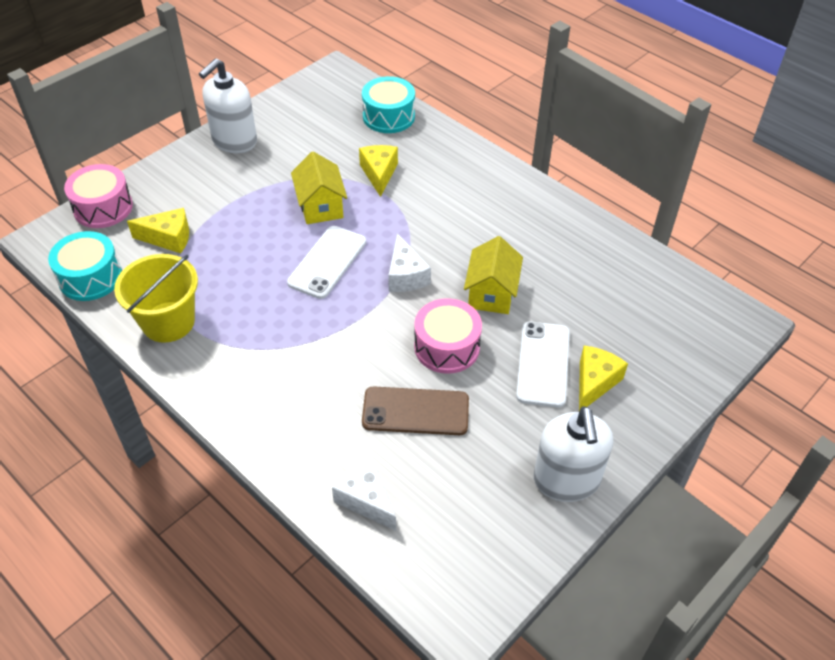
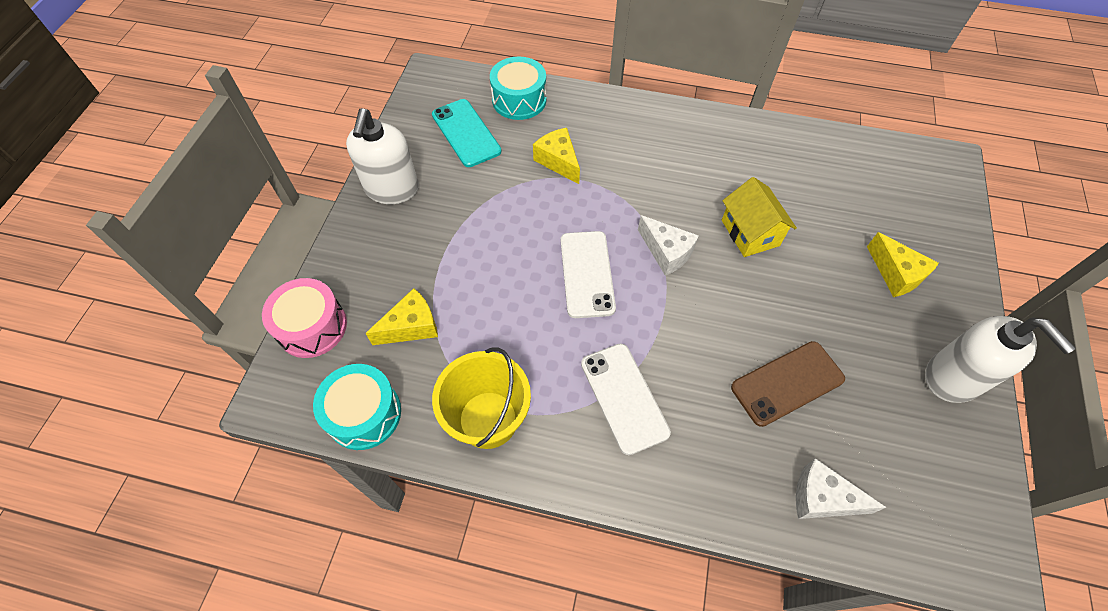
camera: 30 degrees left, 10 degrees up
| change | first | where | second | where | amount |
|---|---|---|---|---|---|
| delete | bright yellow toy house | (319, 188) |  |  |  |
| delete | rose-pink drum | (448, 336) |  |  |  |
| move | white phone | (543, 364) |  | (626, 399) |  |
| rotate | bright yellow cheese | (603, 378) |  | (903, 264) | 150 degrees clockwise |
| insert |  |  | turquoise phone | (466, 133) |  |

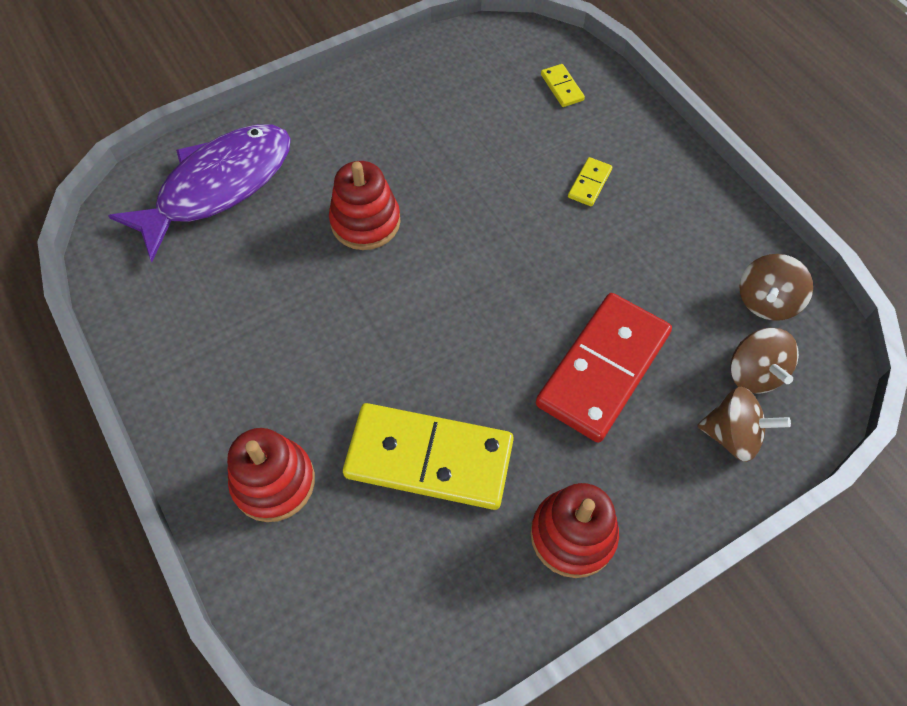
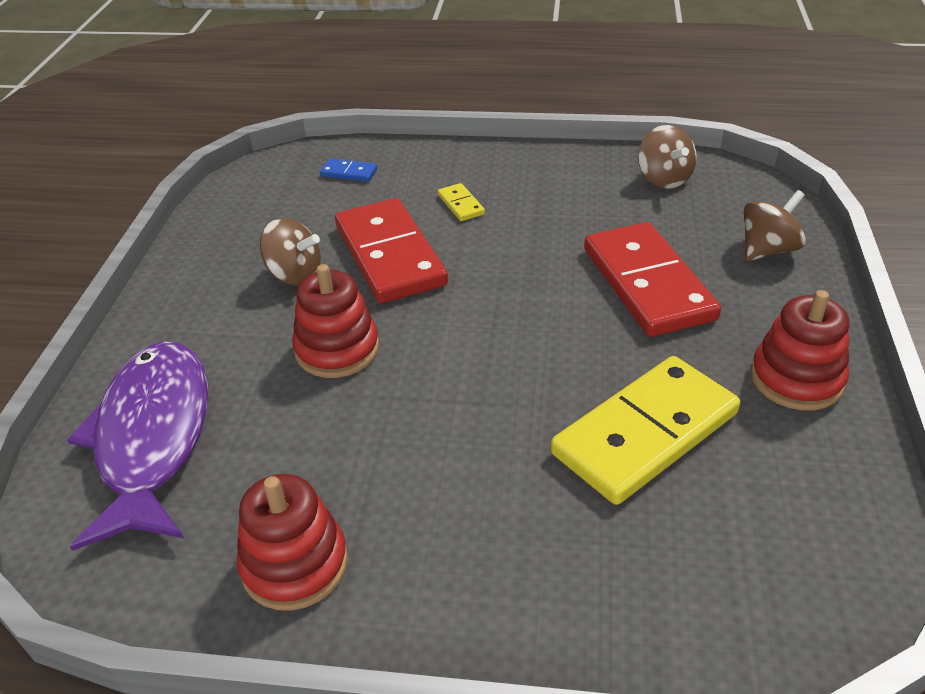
camera: 50 degrees left, 20 degrees down
| change | first | where | second | where | amount |
|---|---|---|---|---|---|
| move | red stacking rings | (271, 475) |  | (292, 542) |  |
| recolor | bright yellow domino piece | (563, 85) | cobalt domino piece | (348, 170) |  |
| move | dark brown spinning top | (764, 361) |  | (290, 252) |  |
| insert |  |  | red domino piece | (391, 250) |  |

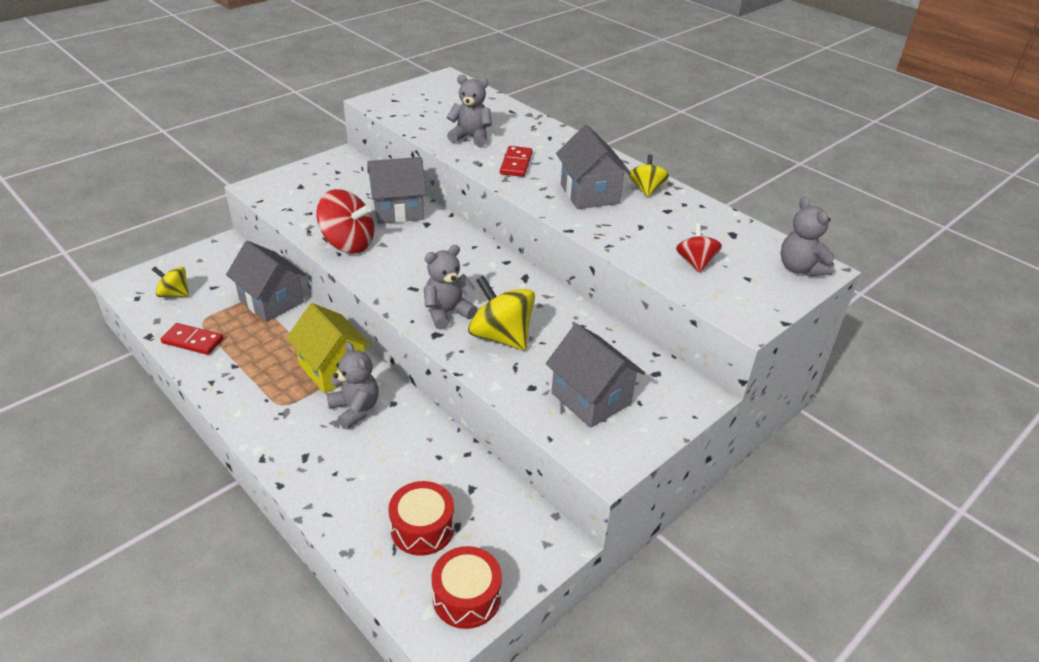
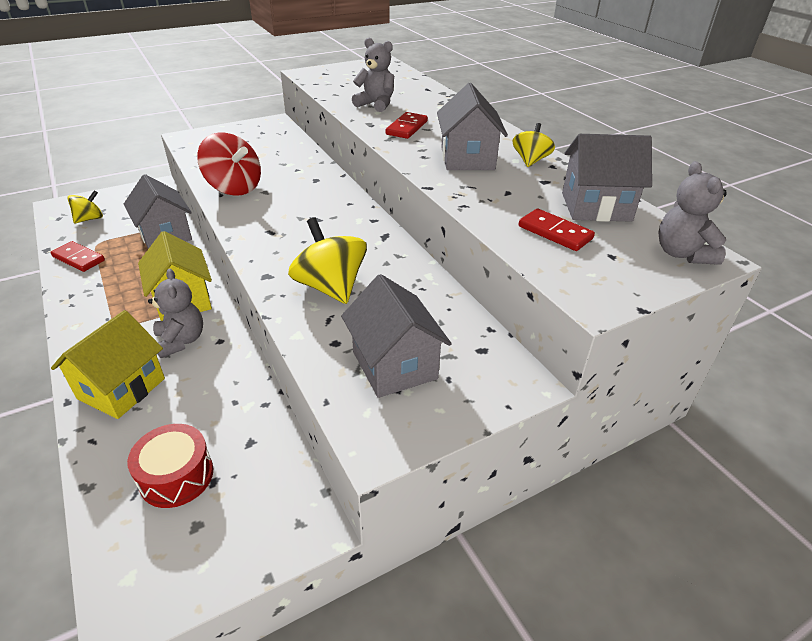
camera: 15 degrees right, 0 degrees up
| change | first | where | second | where | amount |
|---|---|---|---|---|---|
| rotate | bright yellow spinning top | (170, 282) |  | (85, 207) | 105 degrees clockwise |
| move | ash-grey toy house | (397, 190) |  | (607, 178) |  |
| delete | ash-grey teddy bear | (450, 287) |  |  |  |
| delete | red drum | (466, 587) |  |  |  |
| replace | red spinning top | (699, 248) | red domino piece | (557, 229) |  |
| insert |  |  | bright yellow toy house | (108, 364) |  |

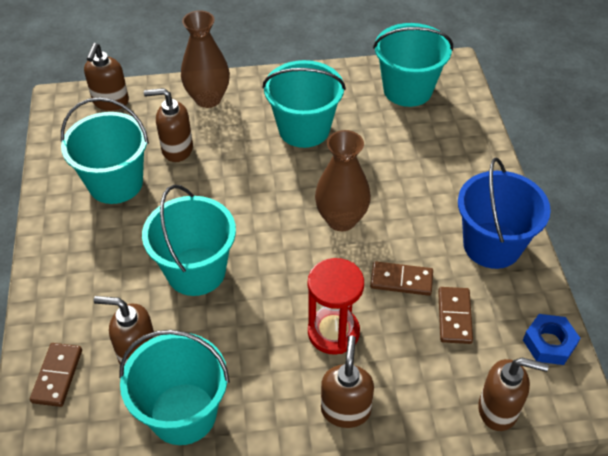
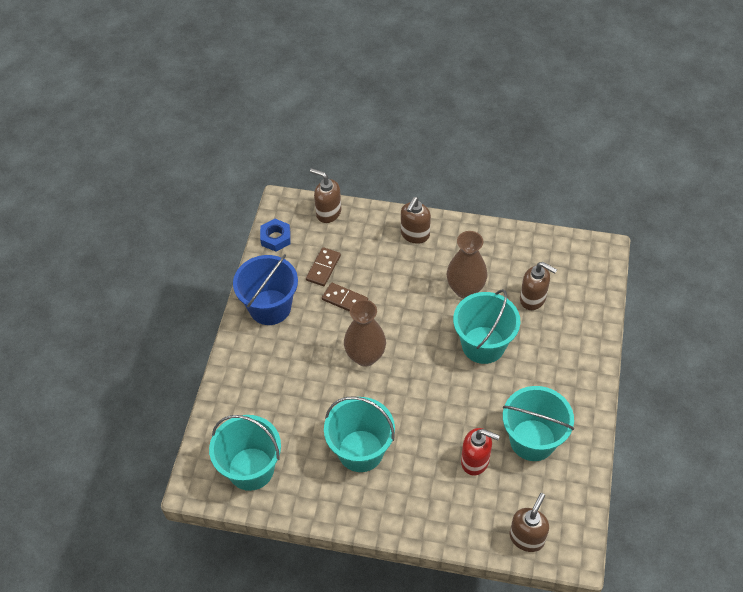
camera: 160 degrees left, 5 degrees up
| change | first | where | second | where | amount |
|---|---|---|---|---|---|
| delete | dark brown domino piece | (56, 375) |  |  |  |
| delete | turquoise sand bucket | (174, 387) |  |  |  |
| recolor | dark brown soap dispenser | (168, 125) | red soap dispenser | (480, 452) |  |
| move | dark brown flower vase | (205, 59) |  | (467, 265) |  |
| delete | red sandglass | (336, 306) |  |  |  |

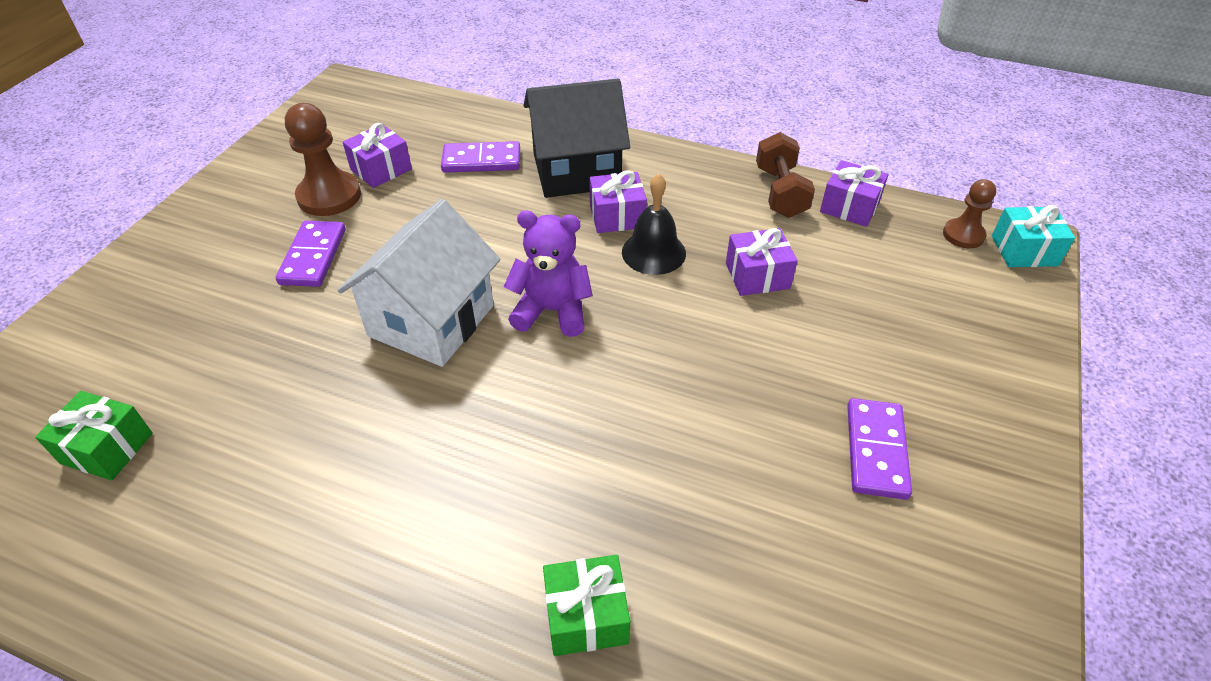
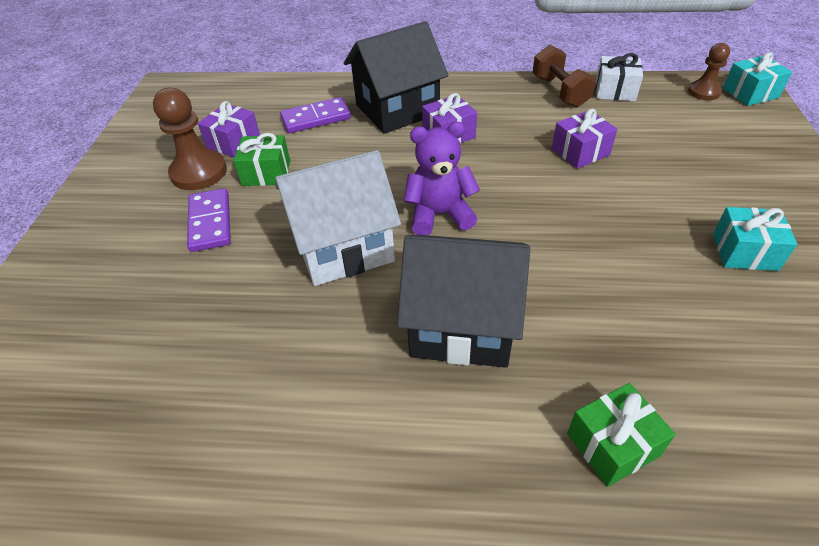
camera: 15 degrees left, 0 degrees up
| change | first | where | second | where | amount |
|---|---|---|---|---|---|
| move | leaf-green wrapped gift | (94, 435) |  | (261, 159) |  |
| rotate | white toy house | (419, 283) |  | (338, 218) | 60 degrees clockwise |
| delete | jet-black school bell | (654, 224) |  |  |  |
| recolor | purple wrapped gift | (854, 193) | white wrapped gift | (619, 77) |  |
| replace | purple domino piece | (879, 449) | turquoise wrapped gift | (755, 239) |  |
| insert |  |  | jet-black toy house | (463, 301) |  |

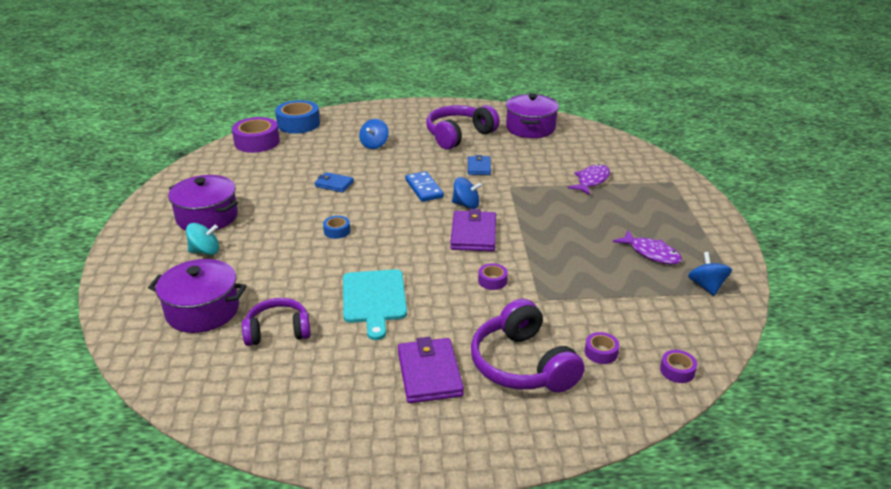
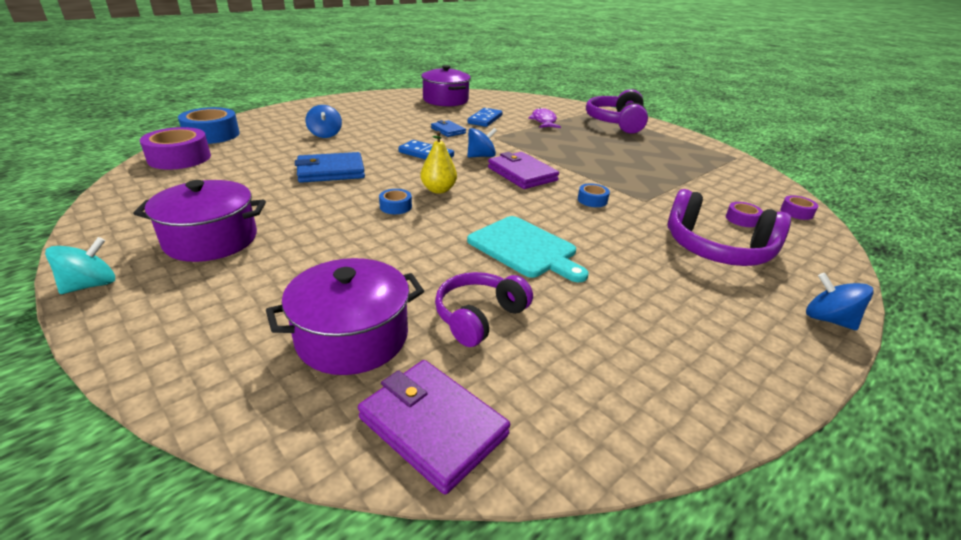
camera: 40 degrees left, 0 degrees up
| change | first | where | second | where | amount |
|---|---|---|---|---|---|
| move | turquoise spinning top | (202, 239) |  | (80, 265) |  |
| resize | cobalt wallet | (334, 182) |  | (330, 167) | x1.65 |
| move | purple wallet | (431, 370) |  | (434, 427) |  |
| move | purple headset | (463, 127) |  | (617, 111) |  |
| recolor | purple roll of tape | (493, 276) | cobalt roll of tape | (594, 195) |  |
| delete | purple fish figure | (647, 247) |  |  |  |
| move | cobalt spinning top | (710, 274) |  | (840, 301) |  |
| insert |  |  | bright yellow pear fruit | (439, 162) |  |
| insert |  |  | cobalt domino piece | (485, 117) |  |

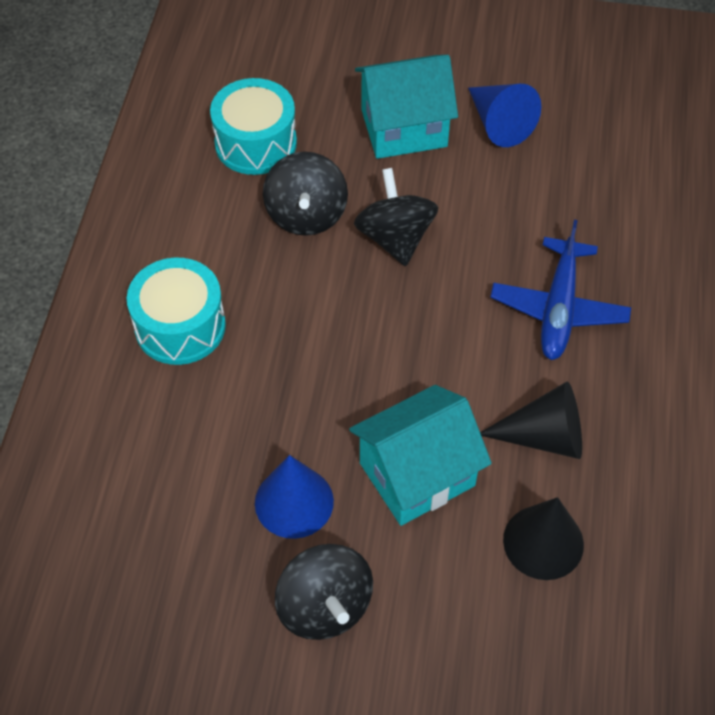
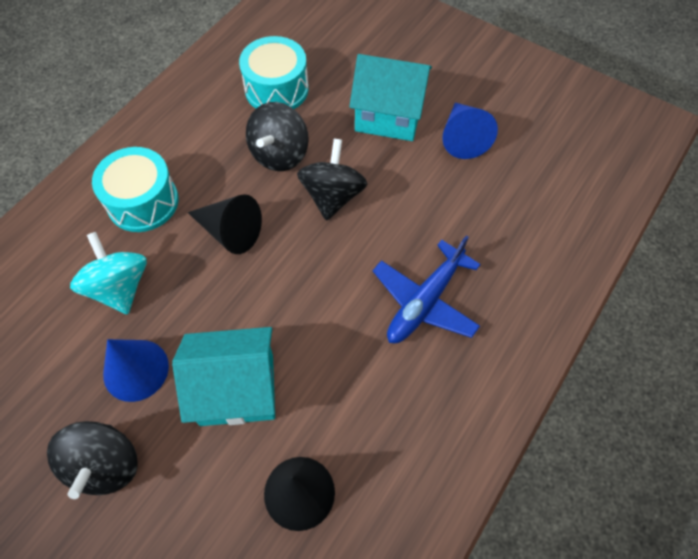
camera: 25 degrees right, 5 degrees up
| change | first | where | second | where | amount |
|---|---|---|---|---|---|
| move | jet-black solid cone | (531, 420) |  | (225, 224) |  |
| insert |  |  | turquoise spinning top | (108, 273) |  |

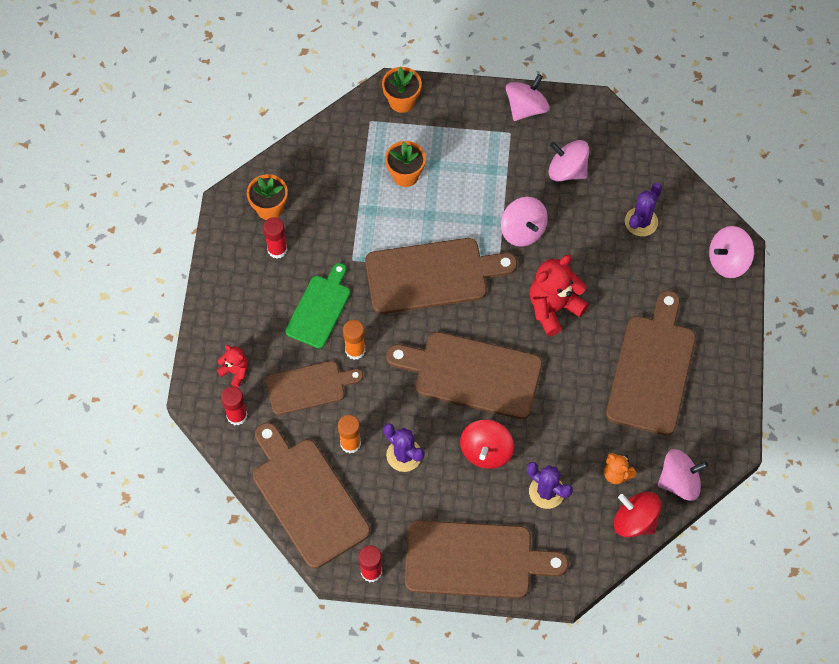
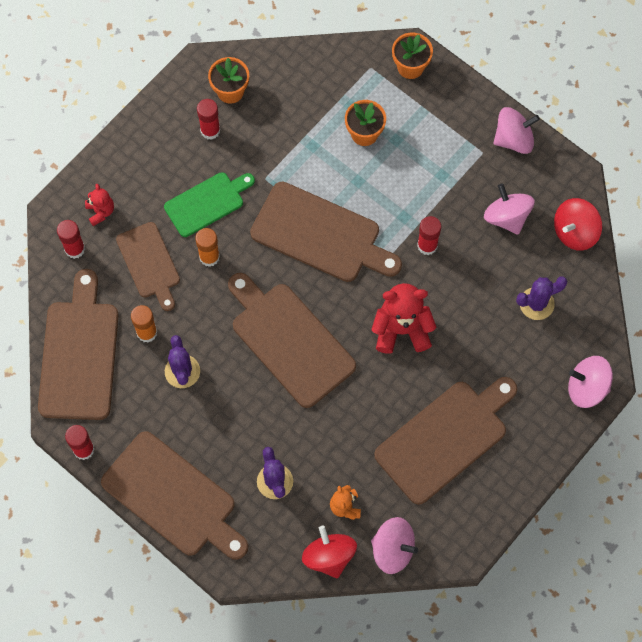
camera: 35 degrees right, 5 degrees up
| change | first | where | second | where | amount |
|---|---|---|---|---|---|
| rotate | dark brown chopping board | (314, 388) |  | (148, 266) | 45 degrees clockwise |
| move | red spinning top | (487, 444) |  | (578, 224) |  |
| replace | rose-pink spinning top | (524, 222) | red glue | (429, 235) |  |

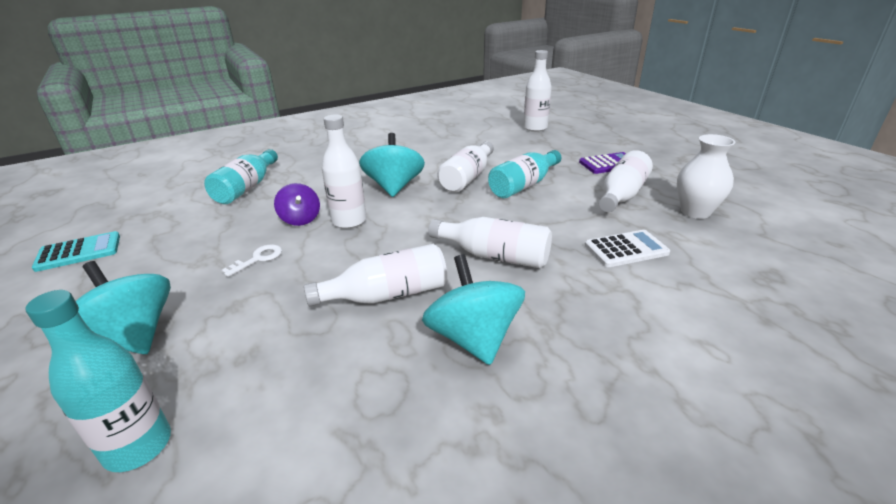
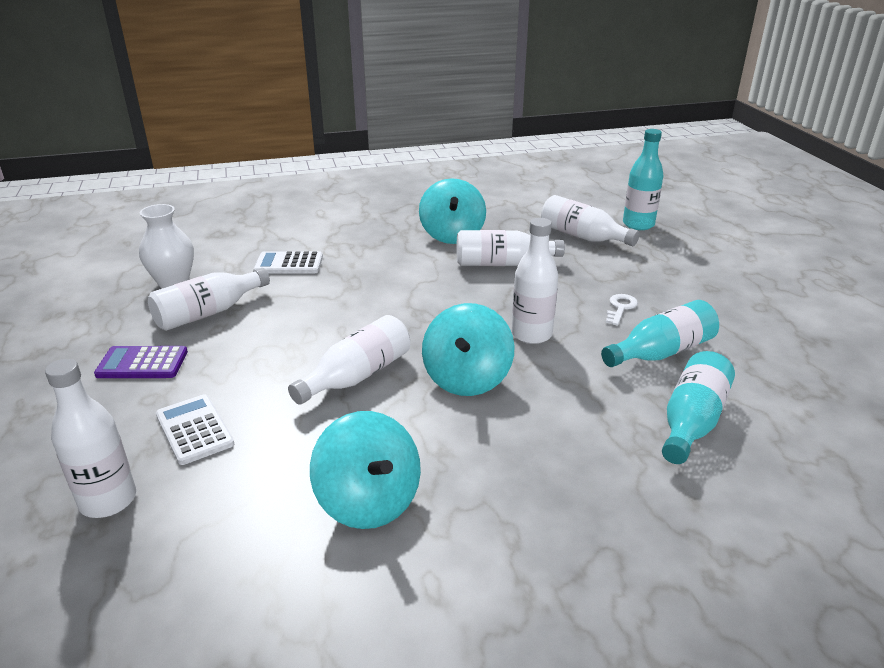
camera: 165 degrees left, 0 degrees up
| change | first | where | second | where | amount |
|---|---|---|---|---|---|
| delete | turquoise pocket calculator | (76, 251) |  |  |  |
| move | turquoise spinning top | (123, 307) |  | (365, 470) |  |
| rotate | white door key | (251, 260) |  | (622, 310) | 150 degrees clockwise |
| delete | purple spinning top | (297, 204) |  |  |  |
| move | white drink bottle | (490, 242) |  | (590, 220) |  |
| move | turquoise drink bottle | (524, 174) |  | (660, 333) |  |
| insert |  |  | white pocket calculator | (195, 429) |  |

